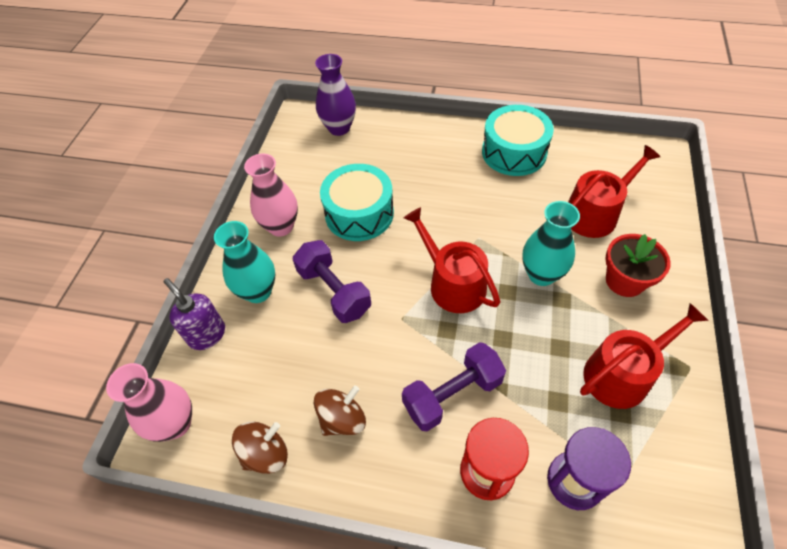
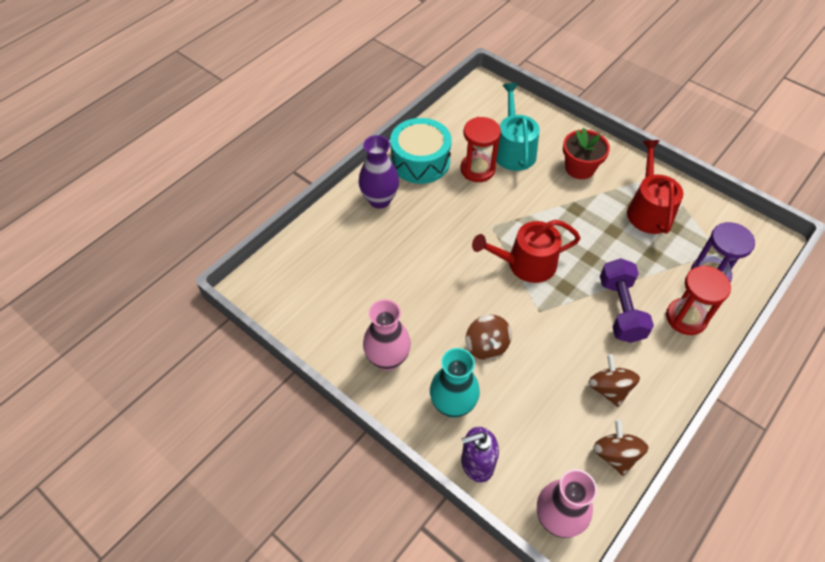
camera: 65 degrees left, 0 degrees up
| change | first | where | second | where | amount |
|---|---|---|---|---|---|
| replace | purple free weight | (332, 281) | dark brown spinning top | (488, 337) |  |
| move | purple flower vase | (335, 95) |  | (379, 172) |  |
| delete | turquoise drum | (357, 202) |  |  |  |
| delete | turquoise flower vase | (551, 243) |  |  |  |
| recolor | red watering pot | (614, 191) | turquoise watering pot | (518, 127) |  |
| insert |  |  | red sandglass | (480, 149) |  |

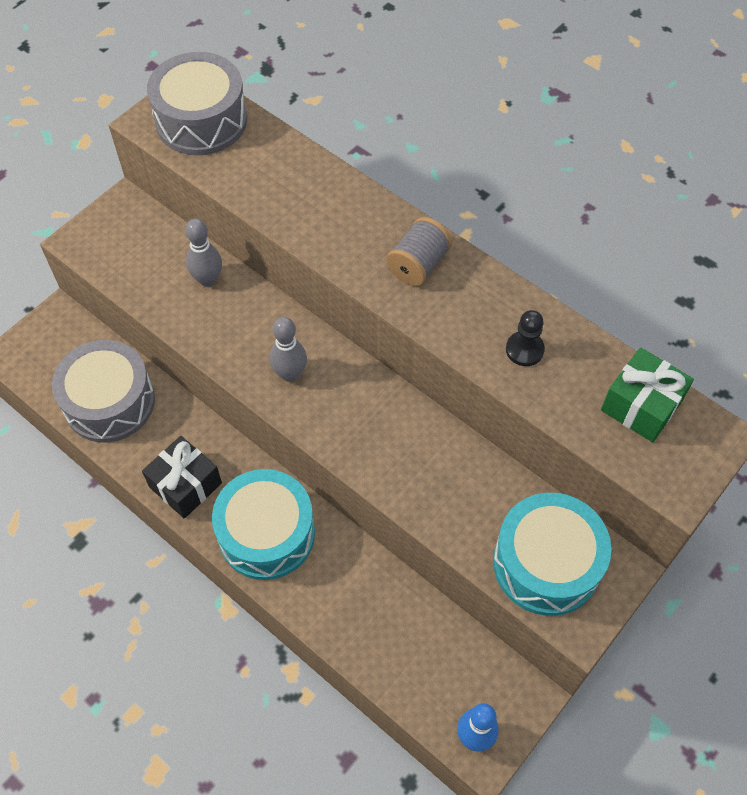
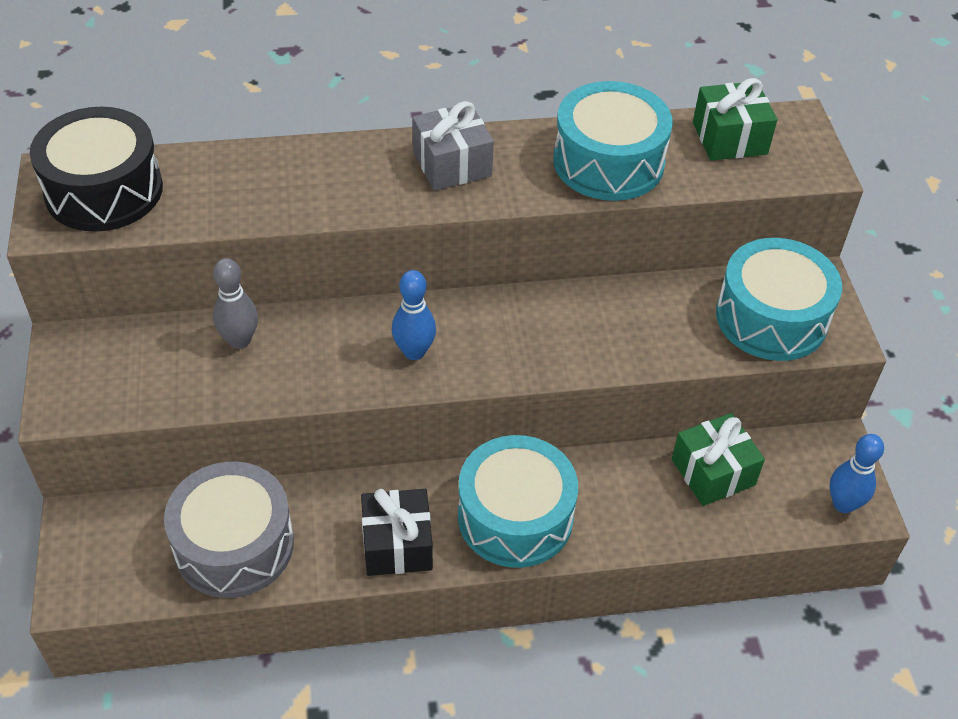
camera: 50 degrees left, 10 degrees down
| change | first | where | second | where | amount |
|---|---|---|---|---|---|
| recolor | ash-grey drum | (197, 103) | jet-black drum | (96, 169) |  |
| recolor | ash-grey bowling pin | (288, 349) | cobalt bowling pin | (414, 315) |  |
| replace | ash-grey reel of thread | (419, 251) | ash-grey wrapped gift | (453, 146) |  |
| replace | jet-black pawn | (525, 338) | turquoise drum | (613, 141) |  |
| insert |  |  | leaf-green wrapped gift | (718, 459) |  |

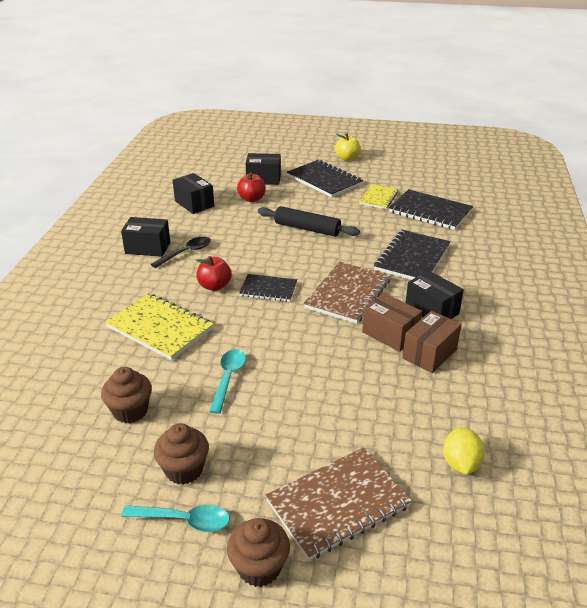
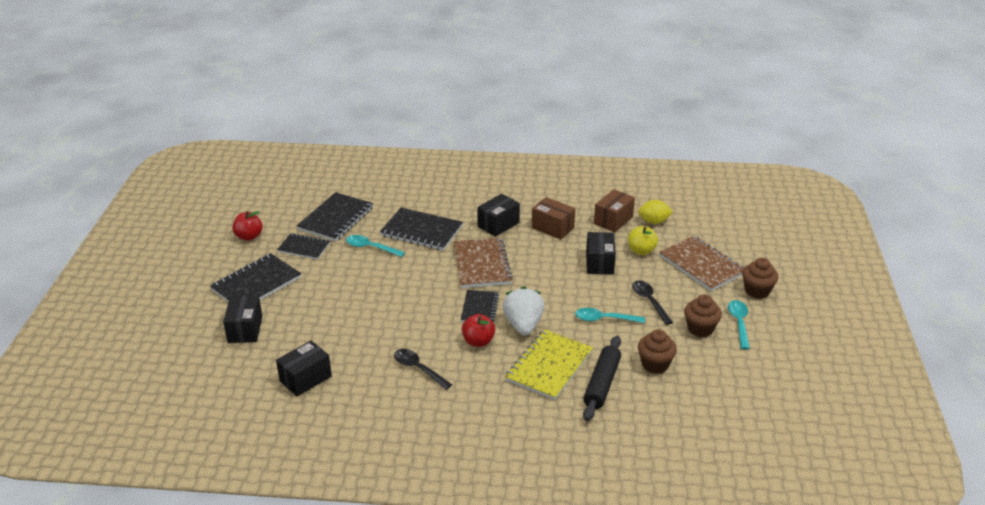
camera: 95 degrees left, 0 degrees up
| change | first | where | second | where | amount |
|---|---|---|---|---|---|
| move | jet-black parcel | (145, 237) |  | (601, 253) |  |
| move | red apple | (251, 187) |  | (247, 226) |  |
| move | jet-black dough roller | (309, 221) |  | (602, 378) |  |
| rotate | dark brown notepad | (346, 293) |  | (483, 263) | 60 degrees clockwise |
| move | bright yellow apple | (348, 147) |  | (643, 240) |  |
| recolor | bright yellow notepad | (378, 196) | jet-black notepad | (303, 246) |  |
| move | dark brown parcel | (392, 322) |  | (614, 210) |  |
| insert |  |  | turquoise tablespoon | (375, 246) |  |
| insert |  |  | white toy strawberry | (524, 311) |  |
| insert |  |  | jet-black tablespoon | (652, 302) |  |

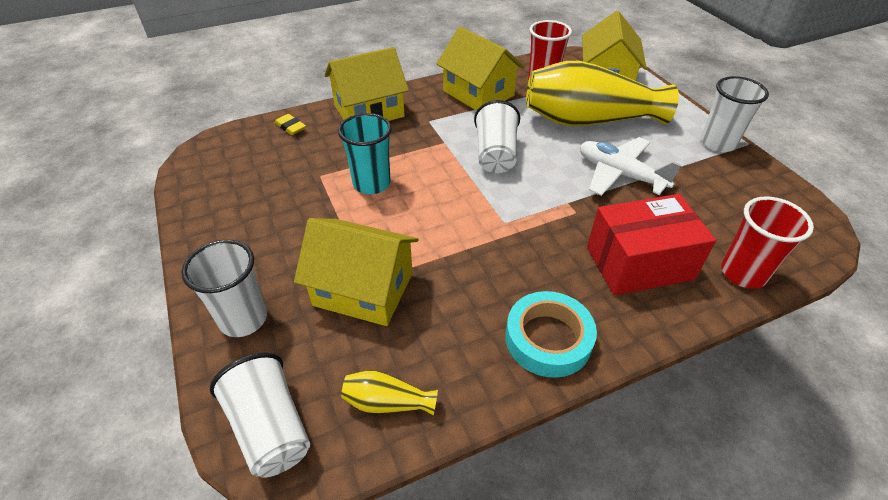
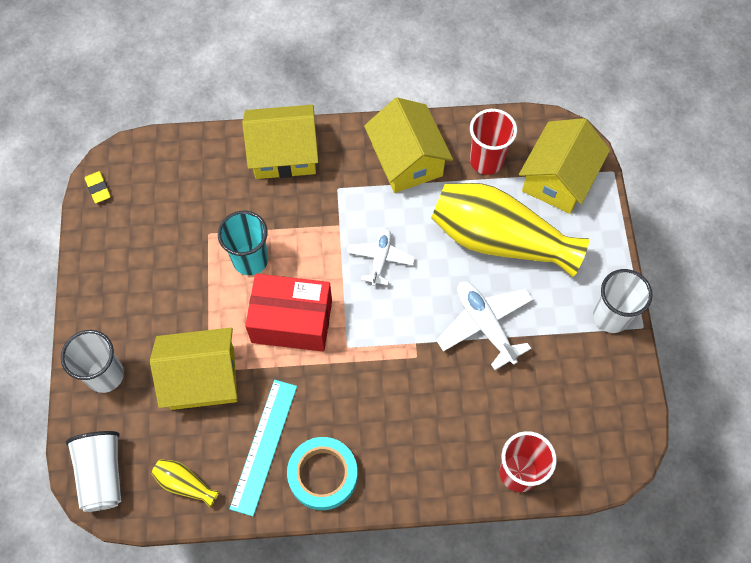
camera: 20 degrees right, 20 degrees up
| change | first | where | second | where | amount |
|---|---|---|---|---|---|
| move | bright yellow eraser | (290, 124) |  | (98, 187) |  |
| rotate | bright yellow toy house | (356, 272) |  | (194, 368) | 45 degrees counterclockwise |
| replace | white tumbler | (497, 136) | white plane | (381, 257) |  |
| move | red parcel | (651, 244) |  | (288, 313) |  |
| insert |  |  | turquoise straightedge | (263, 448) |  |

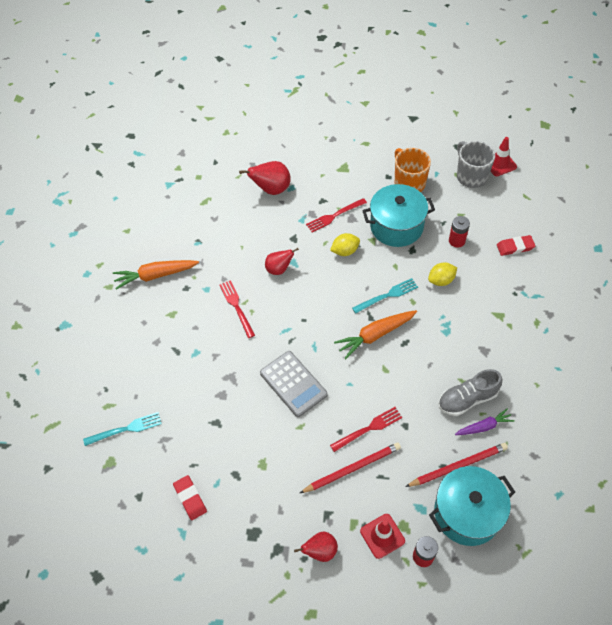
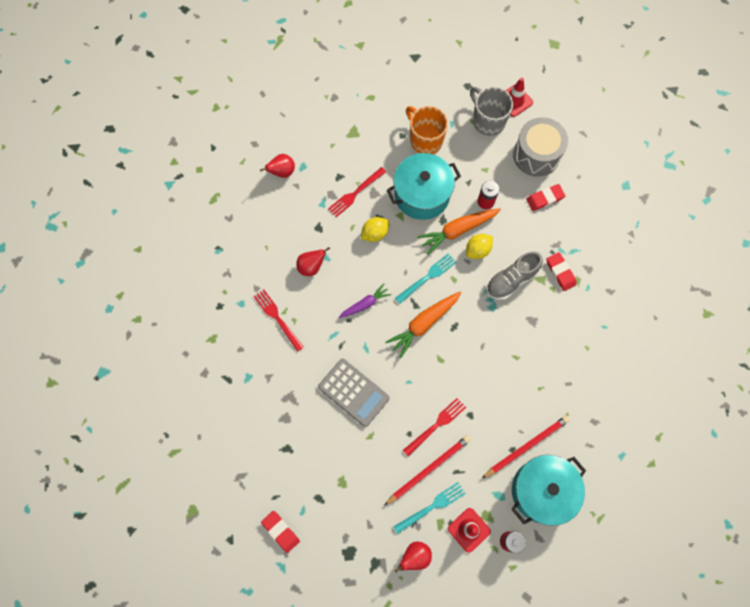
camera: 15 degrees left, 15 degrees up
| change | first | where | second | where | amount |
|---|---|---|---|---|---|
| move | turquoise table fork | (122, 429) |  | (429, 508) |  |
| move | bright orange toy carrot | (156, 275) |  | (459, 231) |  |
| resize | red pear fruit | (265, 178) |  | (277, 166) | x0.66 |
| move | ash-grey shoe | (470, 392) |  | (514, 275) |  |
| move | purple toy carrot | (485, 421) |  | (365, 301) |  |
| insert |  |  | ash-grey drum | (540, 147) |  |
| insert |  |  | red eraser | (562, 271) |  |

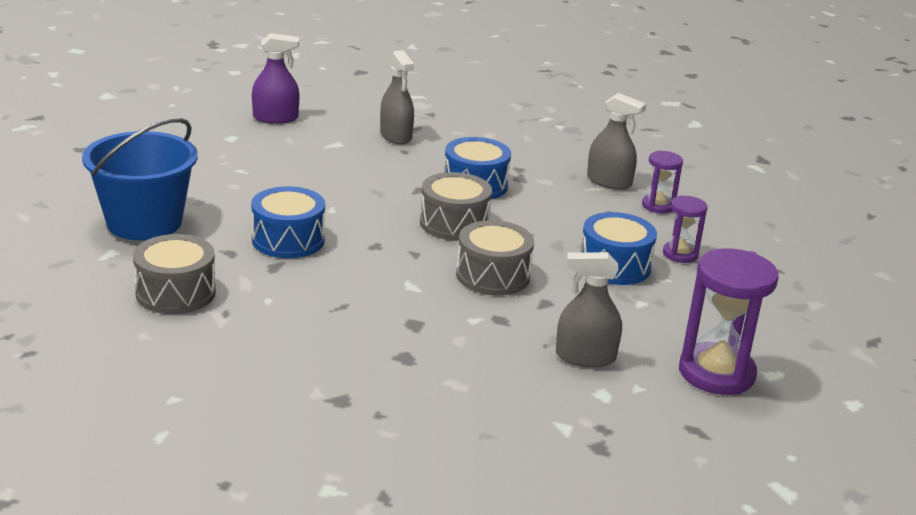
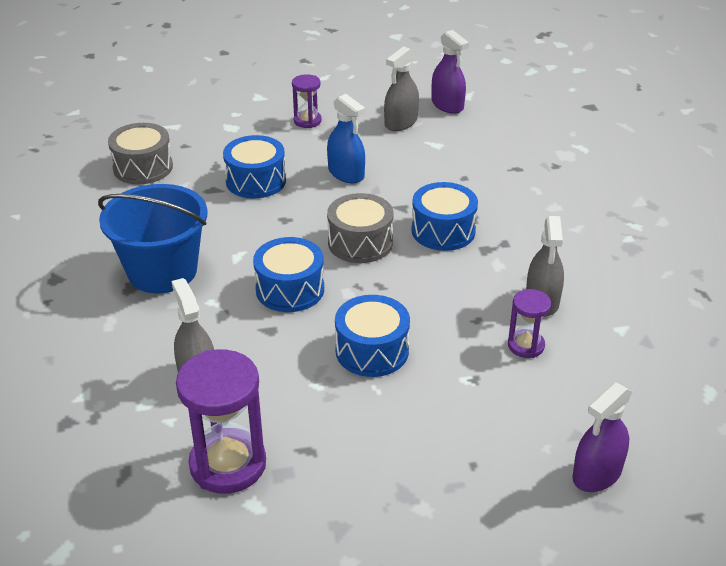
camera: 65 degrees right, 10 degrees up
| change | first | where | second | where | amount |
|---|---|---|---|---|---|
| move | cobalt sand bucket | (140, 179) |  | (153, 239) |  |
| move | ash-grey spray bottle | (397, 97) |  | (401, 88) |  |
| recolor | ash-grey drum | (495, 257) | cobalt drum | (288, 274) |  |
| move | purple sandglass | (685, 229) |  | (307, 101) |  |
| insert |  |  | cobalt spray bottle | (346, 138) |  |
| insert |  |  | purple spray bottle | (602, 437) |  |

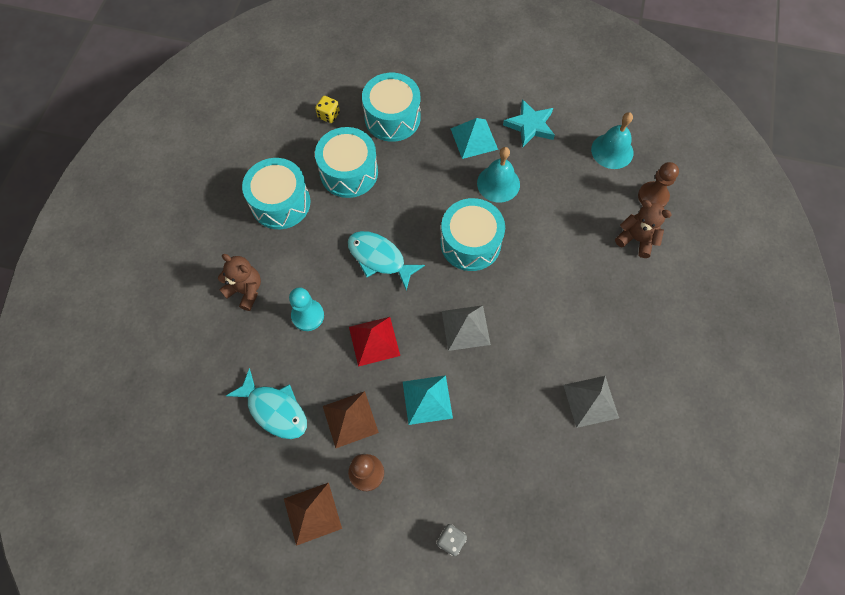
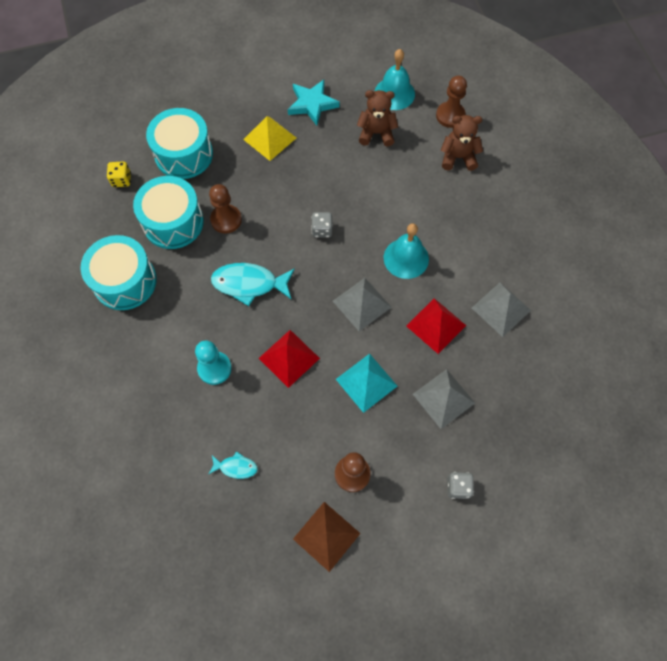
camera: 30 degrees left, 0 degrees up
| change | first | where | second | where | amount |
|---|---|---|---|---|---|
| move | dark brown teddy bear | (239, 282) |  | (377, 118) |  |
| resize | turquoise fish figure | (266, 403) |  | (233, 465) | x0.53 |
| delete | dark brown pyramid | (351, 419) |  |  |  |
| replace | turquoise drum | (472, 234) | ash-grey dice | (322, 225) |  |
| recolor | turquoise pyramid | (474, 138) | bright yellow pyramid | (269, 138) |  |
| move | turquoise school bell | (498, 175) |  | (406, 251) |  |
| insert |  |  | dark brown pawn | (225, 209) |  |
| insert |  |  | red pyramid | (436, 326) |  |
| insert |  |  | ash-grey pyramid | (444, 399) |  |

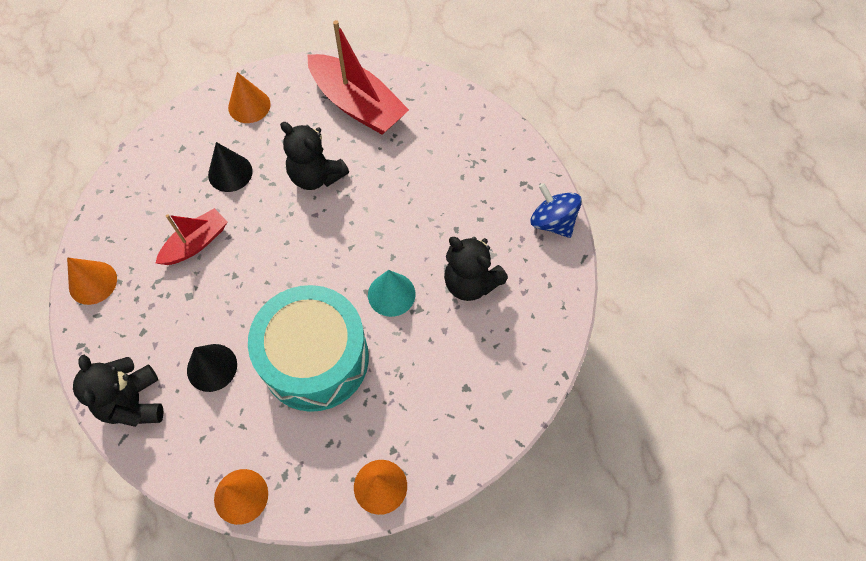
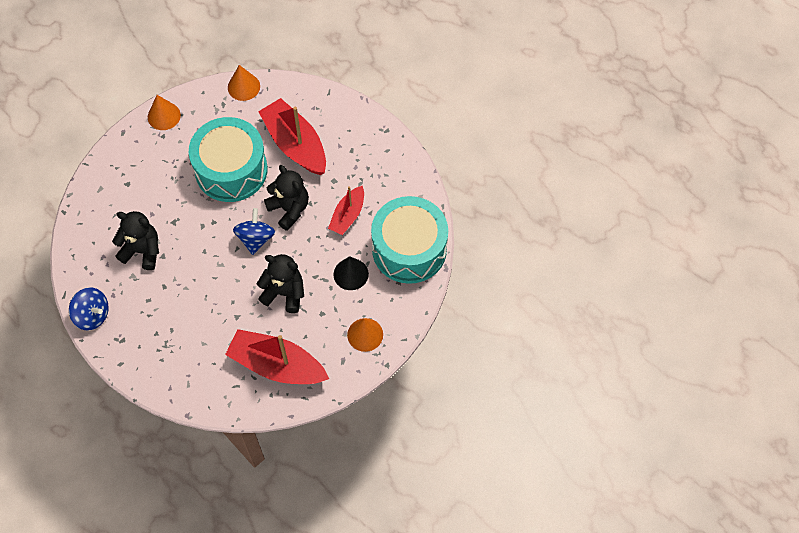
camera: 160 degrees right, 0 degrees up
| change | first | where | second | where | amount |
|---|---|---|---|---|---|
| delete | bright orange solid cone | (92, 281) |  |  |  |
| move | jet-black teddy bear | (118, 391) |  | (286, 198) |  |
| replace | jet-black solid cone | (212, 368) | red sailboat | (292, 136) |  |
| delete | turquoise solid cone | (392, 293) |  |  |  |
| insert |  |  | cobalt spinning top | (254, 231) |  |
| insert |  |  | turquoise drum | (409, 240) |  |

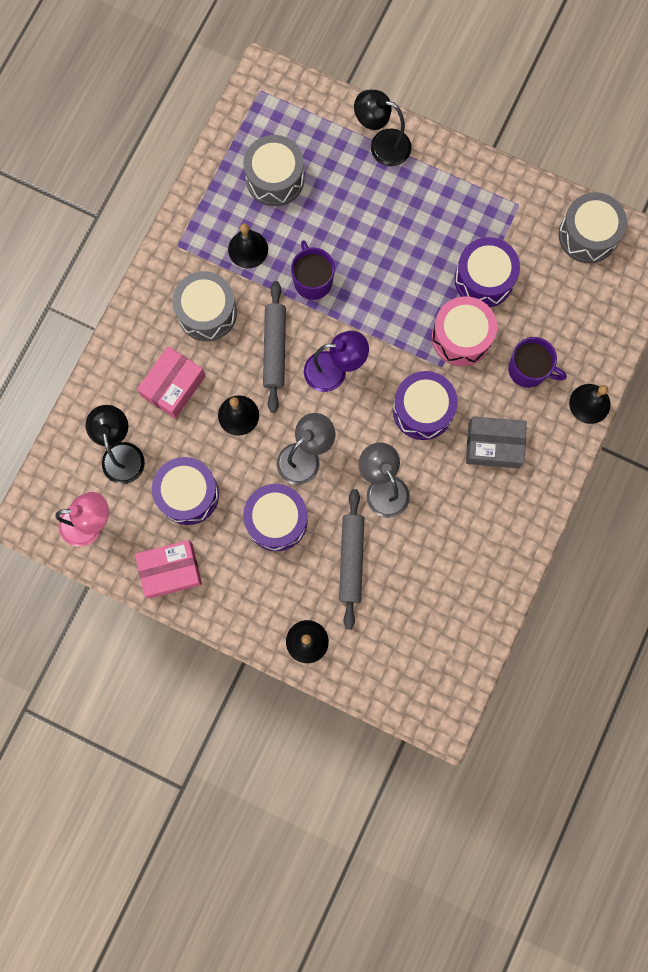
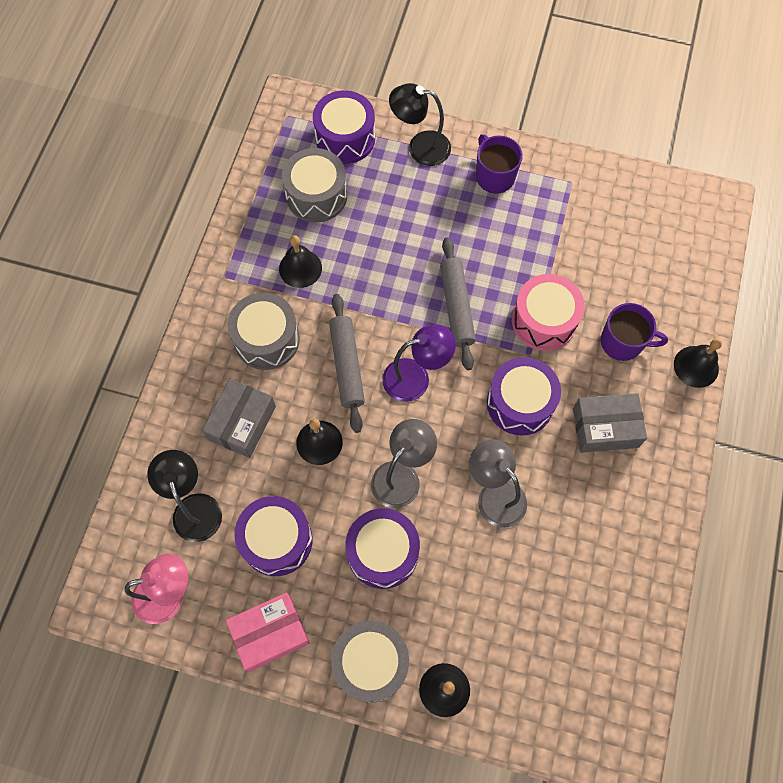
camera: 10 degrees left, 10 degrees down
| change | first | where | second | where | amount |
|---|---|---|---|---|---|
| recolor | rose-pink parcel | (171, 382) | ash-grey parcel | (239, 418) |  |
| move | purple tea mug | (313, 270) |  | (499, 164) |  |
| move | ash-grey dough roller | (351, 559) |  | (458, 303) |  |
| move | purple drum | (487, 272) |  | (344, 127) |  |
| move | ash-grey drum | (593, 227) |  | (370, 662) |  |

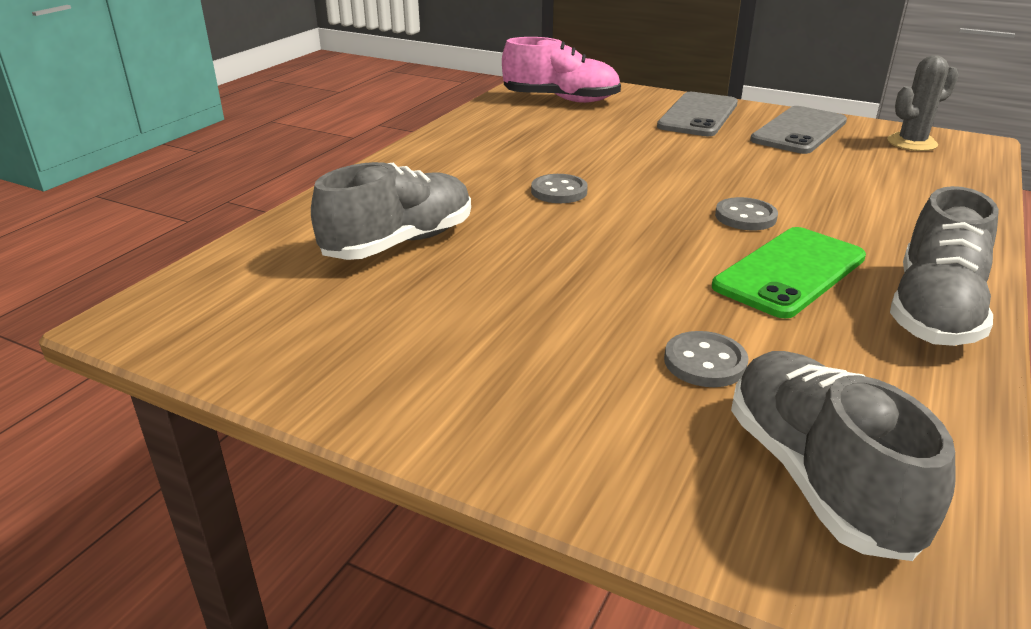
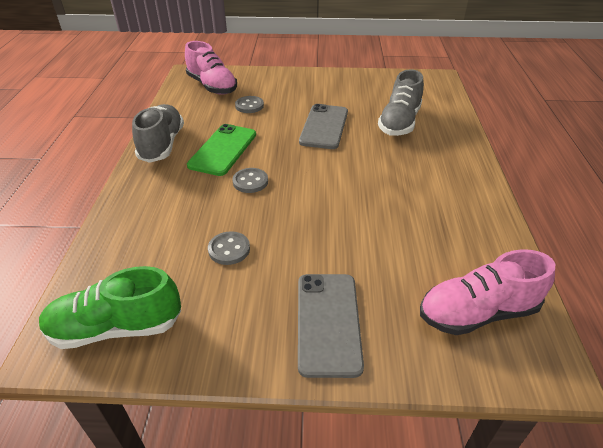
camera: 155 degrees right, 10 degrees up
| change | first | where | second | where | amount |
|---|---|---|---|---|---|
| move | ash-grey shirt button | (559, 188) |  | (229, 248) |  |
| recolor | ash-grey shoe | (843, 456) | rose-pink shoe | (211, 68) |  |
| move | ash-grey phone | (798, 130) |  | (323, 126) |  |
| replace | ash-grey cactus | (923, 103) | leaf-green shoe | (110, 307) |  |

